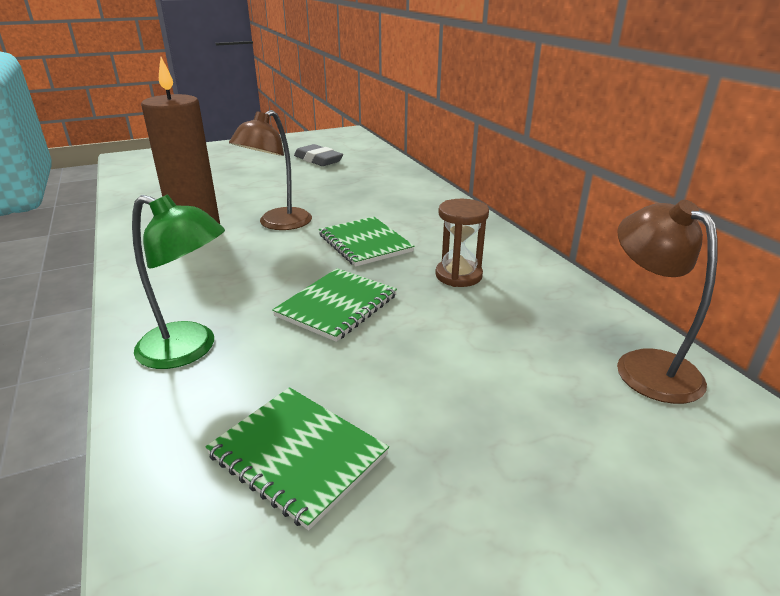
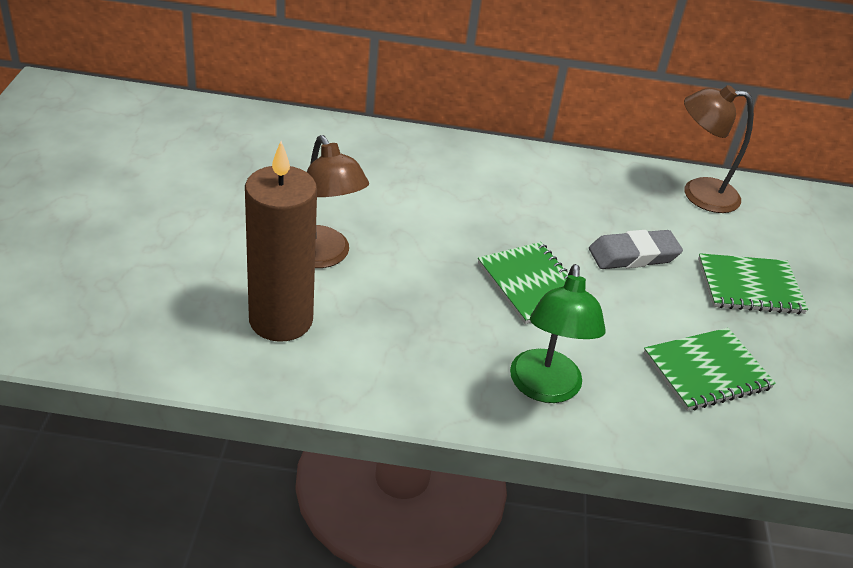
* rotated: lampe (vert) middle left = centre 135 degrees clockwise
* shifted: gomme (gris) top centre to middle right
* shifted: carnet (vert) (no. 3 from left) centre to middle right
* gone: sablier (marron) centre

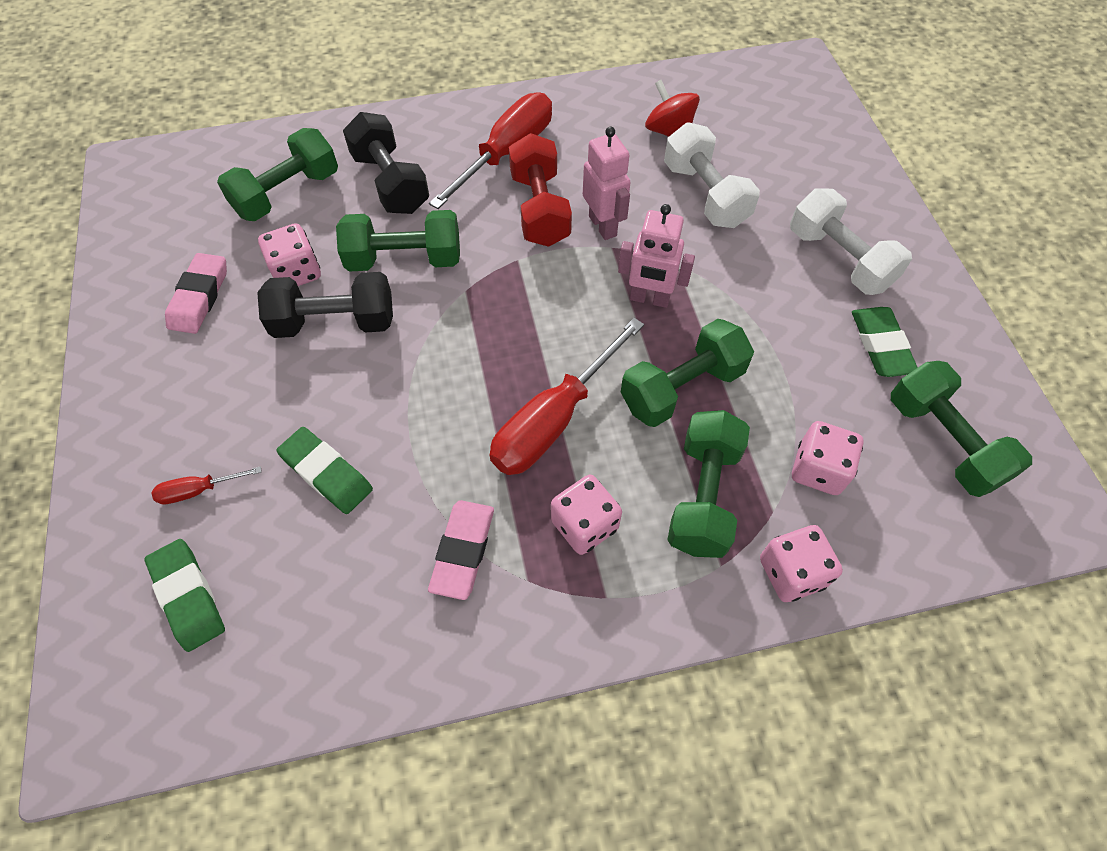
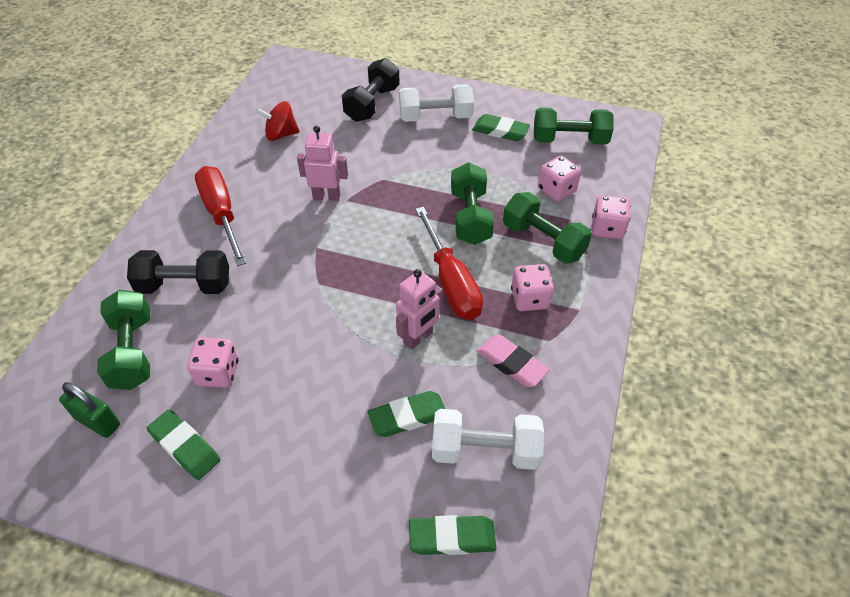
* new: cadenas (vert) bottom left
* repainted: gomme (rose) (no. 1 from left) middle left to gomme (vert) (no. 1 from left) bottom left
* shifted: haltère (noir) (no. 1 from left in the first image) middle left to haltère (noir) (no. 2 from left) top centre
* shifted: robot (rose) (no. 2 from left) top centre to centre
* shifted: haltère (blanc) (no. 1 from left in the first image) top centre to haltère (blanc) (no. 2 from left) bottom centre
* gone: tournevis (rouge) (no. 1 from left) middle left
* gone: haltère (vert) (no. 2 from left) top centre
* gone: haltère (rouge) top centre

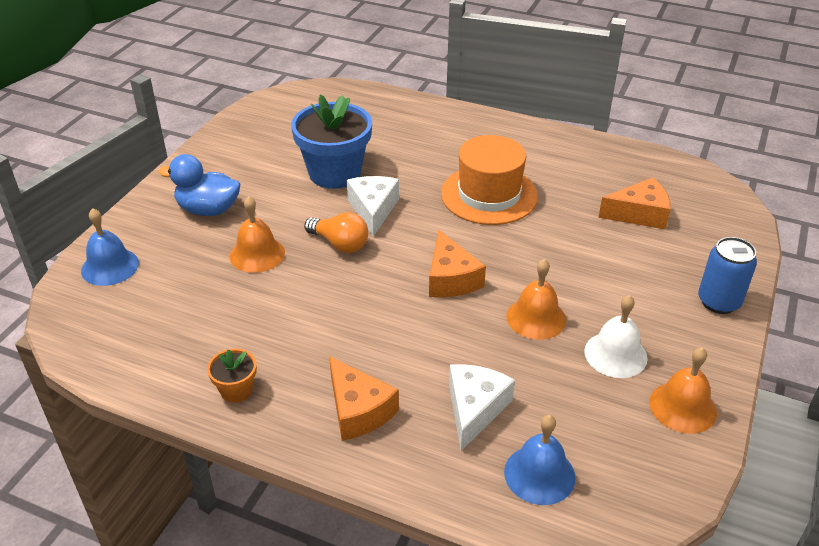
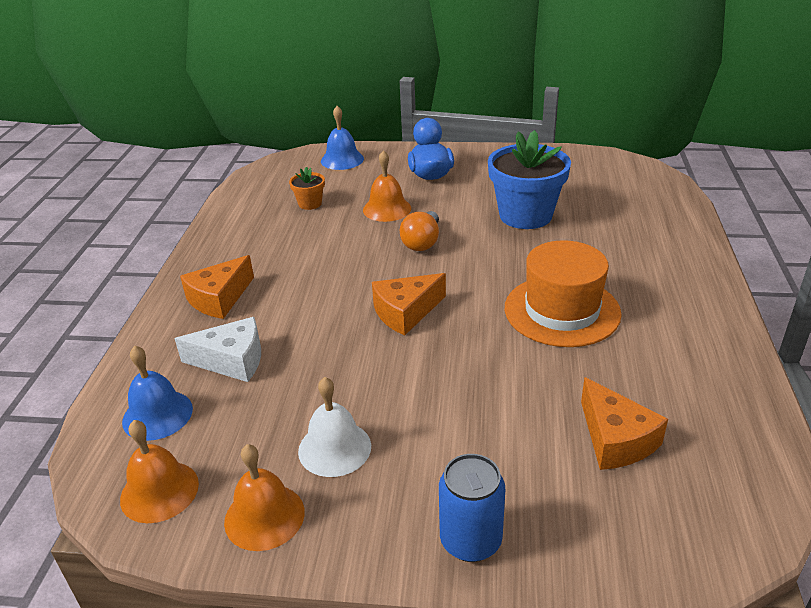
* shifted: cloche (orange) (no. 2 from left in the first image) centre to cloche (orange) (no. 1 from left) bottom left
* shifted: pot de fleurs (orange) bottom left to top centre
* gone: fromage (blanc) (no. 1 from left) centre

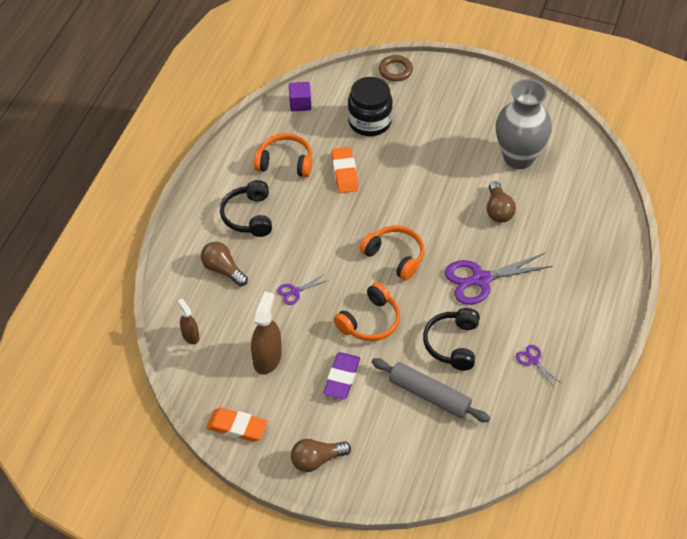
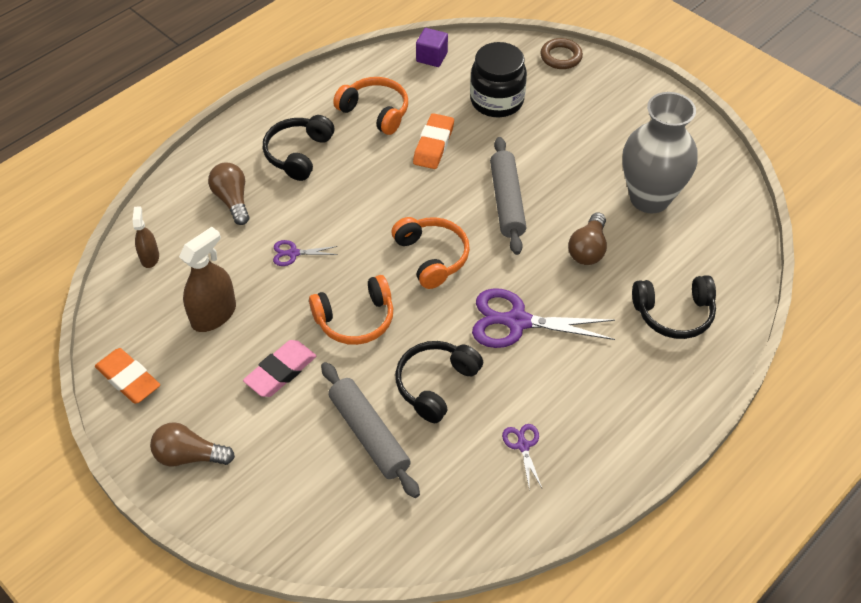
* repainted: gomme (violet) bottom centre to gomme (rose) middle left
* new: rouleau à pâtisserie (gris) (no. 2 from left) top centre
* new: casque audio (noir) (no. 3 from left) middle right

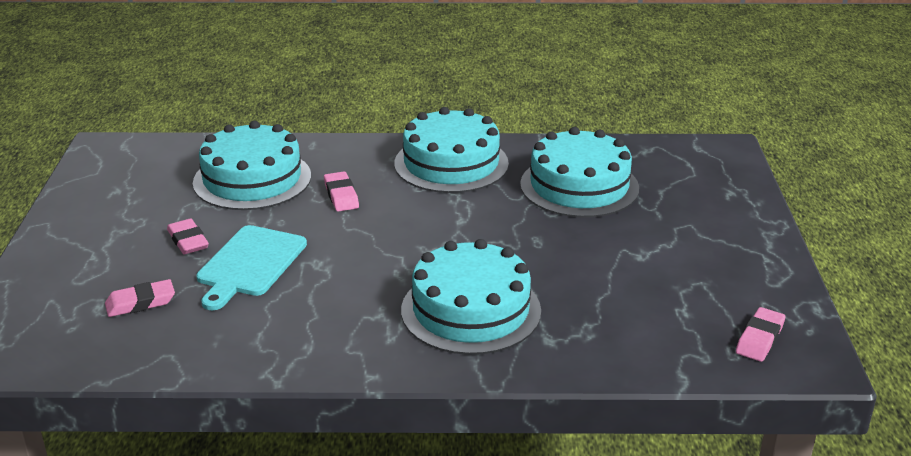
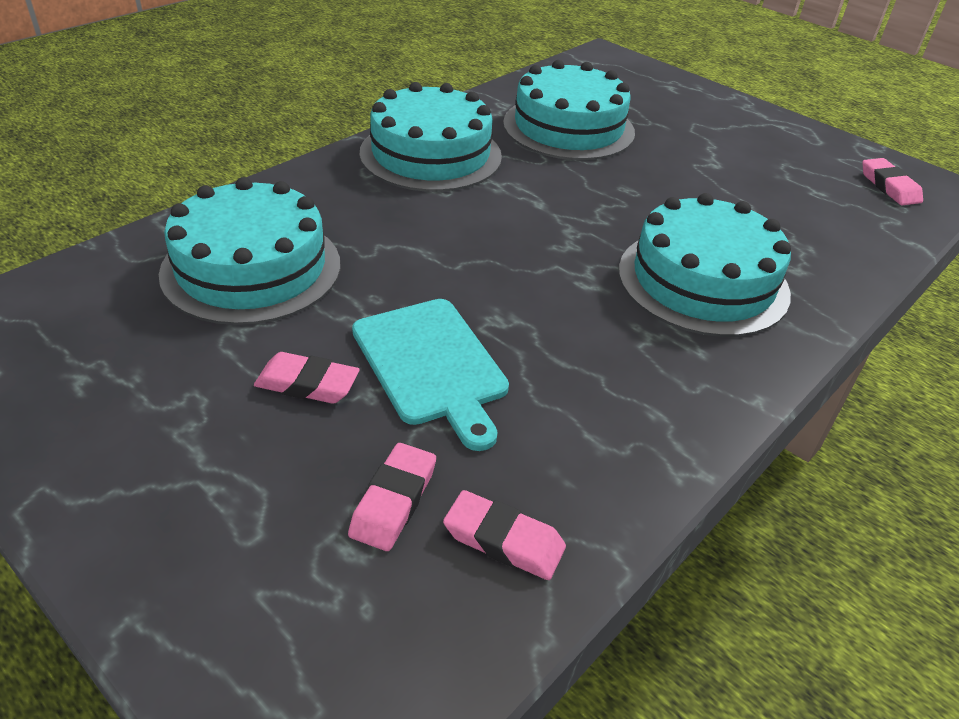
* shifted: gomme (rose) (no. 3 from left) centre to bottom centre

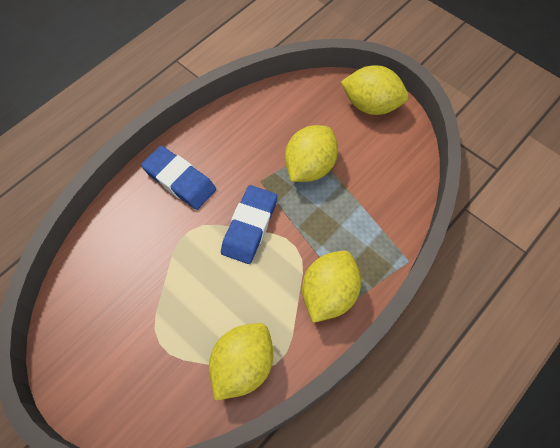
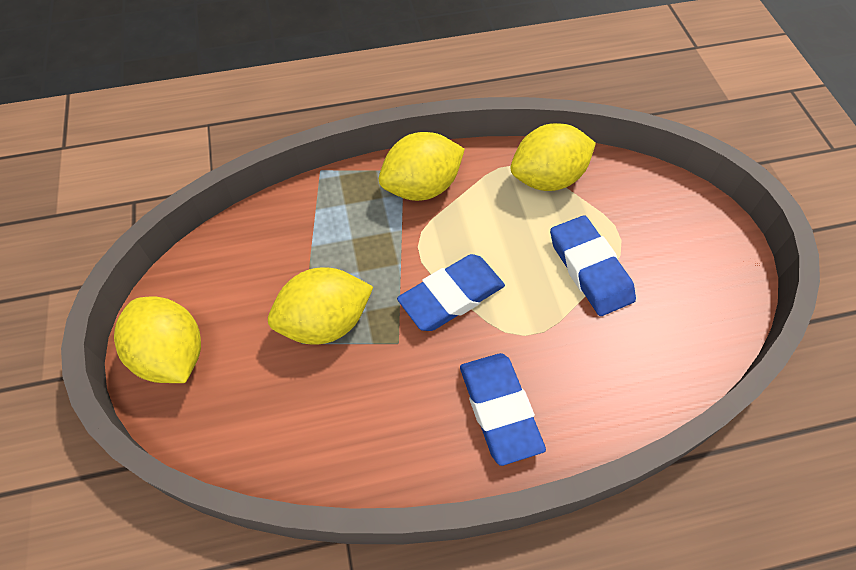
* new: gomme (bleu) (no. 3 from left) middle right

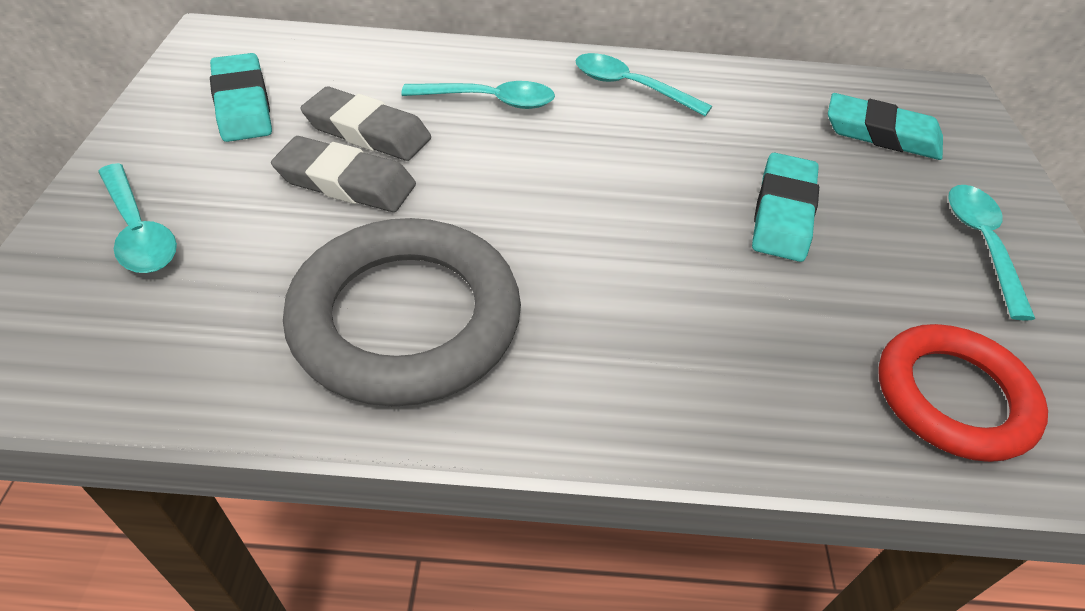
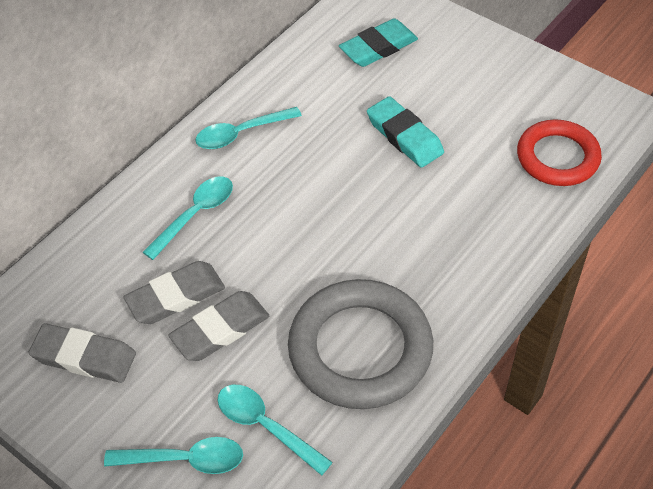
* repainted: gomme (turquoise) (no. 1 from left) top left to gomme (gris) (no. 1 from left) bottom left
* shifted: cuillère (turquoise) (no. 4 from left) middle right to bottom centre

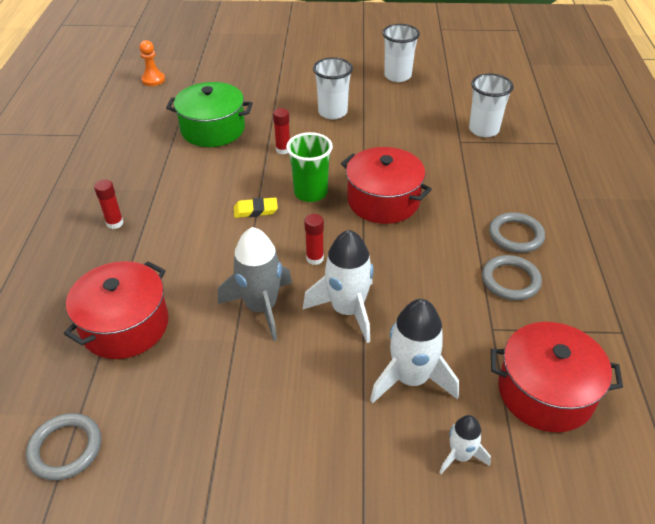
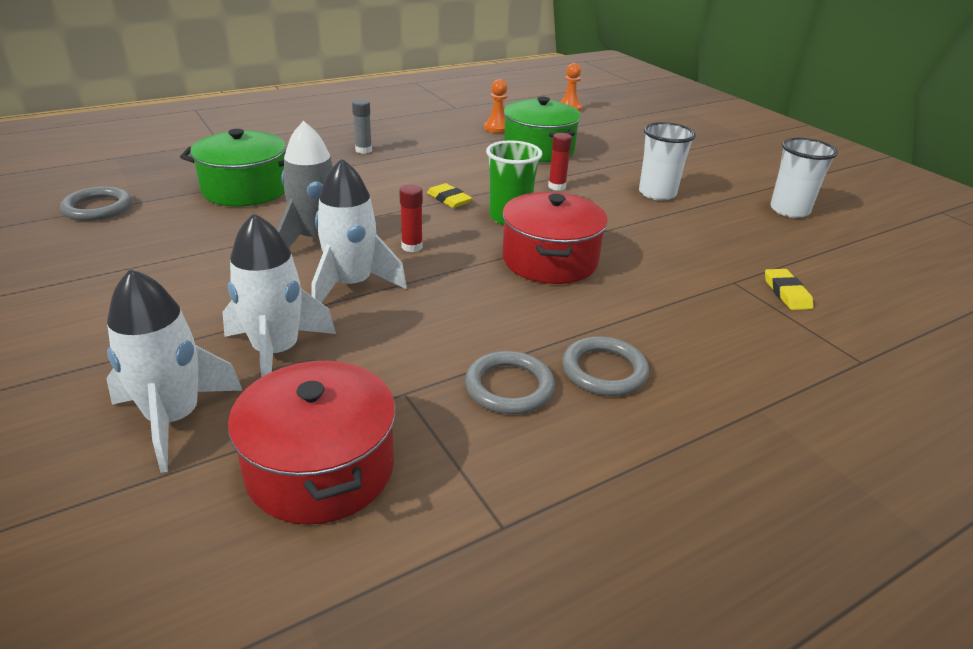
* scaled: fusée (blanc) (no. 3 from left in the first image) bottom right = middle left x1.83
* repainted: marmite (rouge) (no. 1 from left) middle left to marmite (vert) (no. 1 from left) top left
* repainted: bâton de colle (rouge) (no. 1 from left) middle left to bâton de colle (gris) top centre
* new: pion (orange) (no. 1 from left) top centre
* swapped: gobelet (blanc) (no. 3 from left) top right to gomme (jaune) (no. 2 from left) middle right

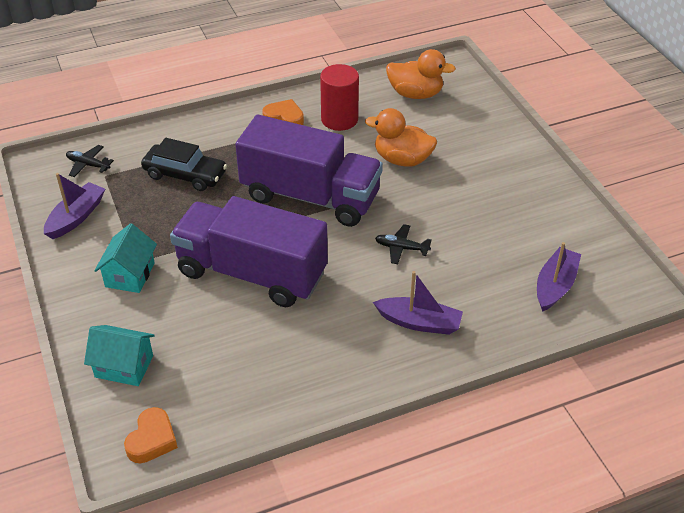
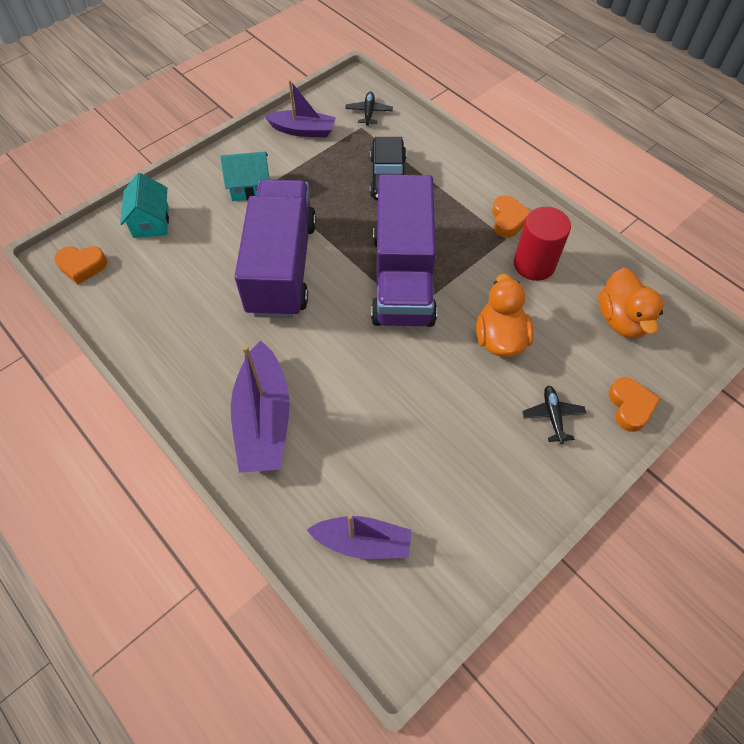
* scaled: bateau (violet) (no. 2 from left in the first image) centre = centre x1.53
* shifted: avion (noir) (no. 2 from left) centre to middle right
* new: cœur (orange) (no. 3 from left) middle right

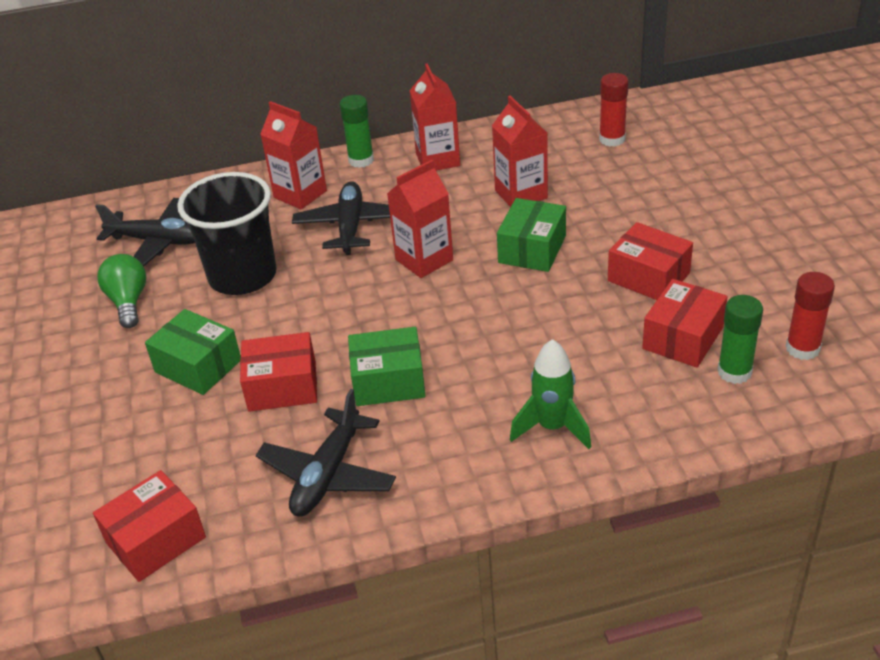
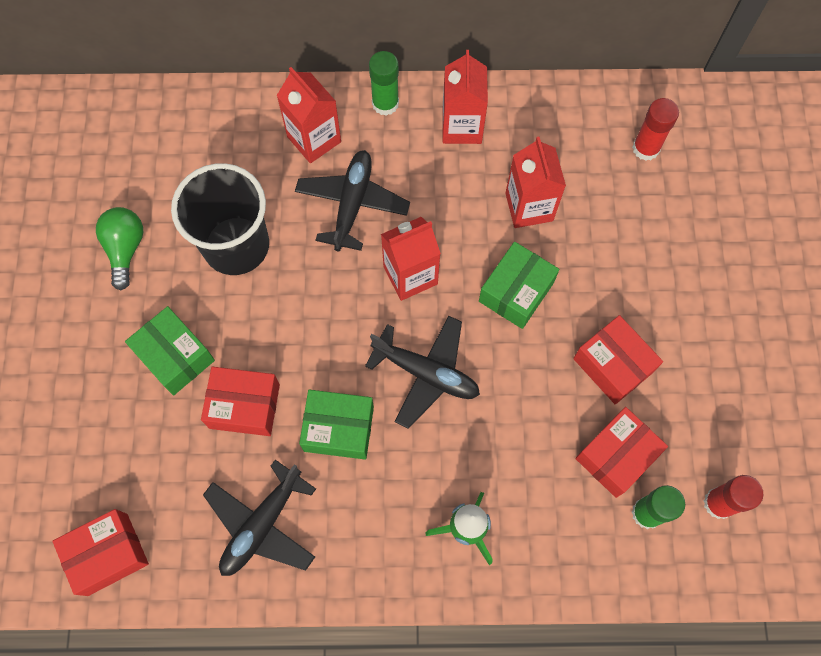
* shifted: avion (noir) (no. 1 from left in the first image) middle left to avion (noir) (no. 3 from left) centre

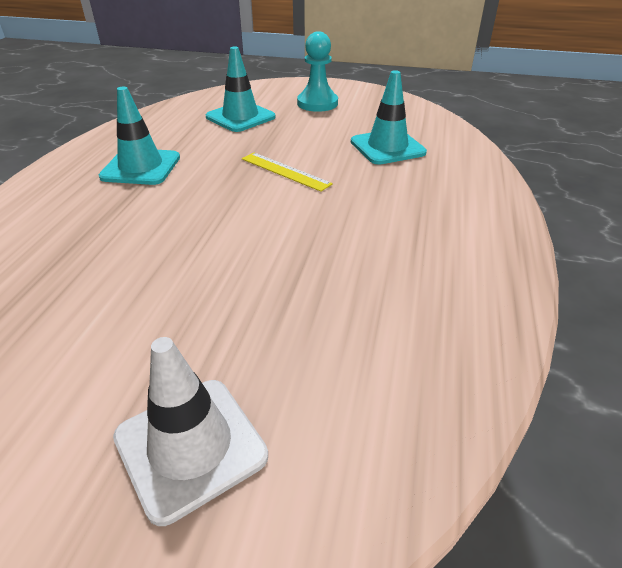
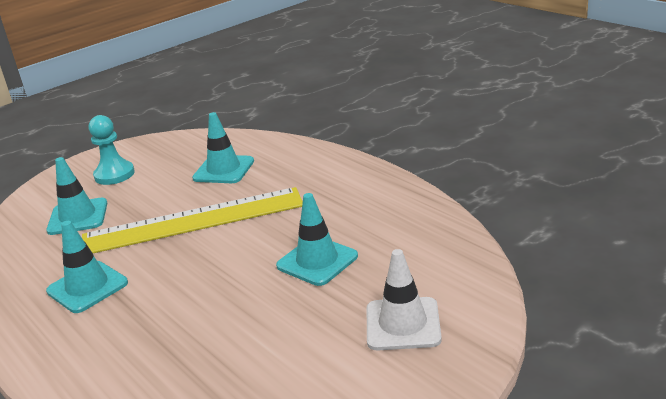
* scaled: règle (jaune) top centre = middle left x2.40
* new: cône de chantier (turquoise) (no. 4 from left) centre

